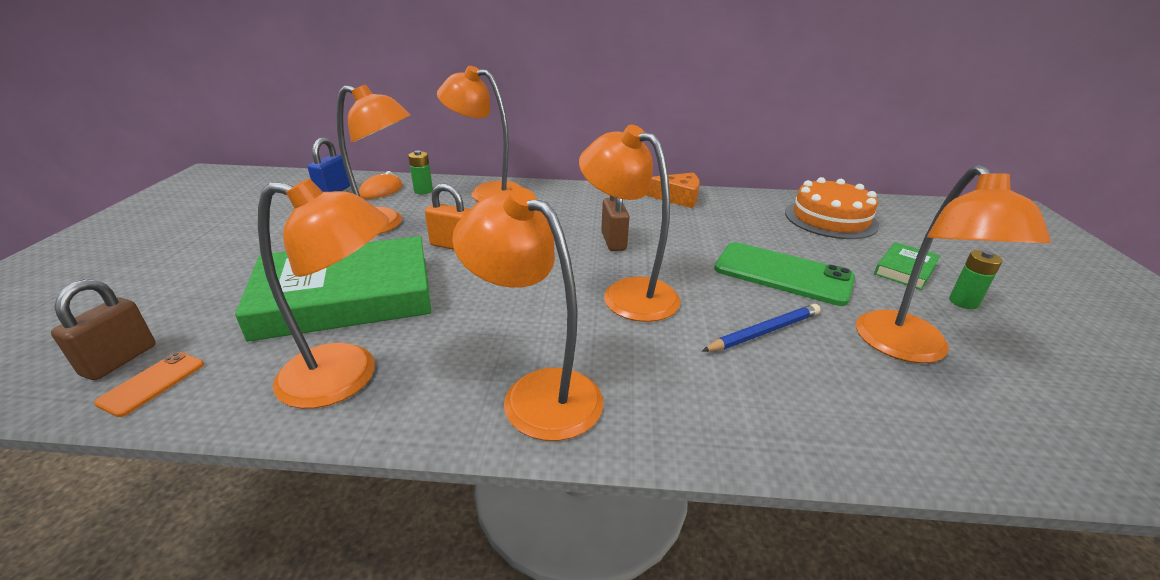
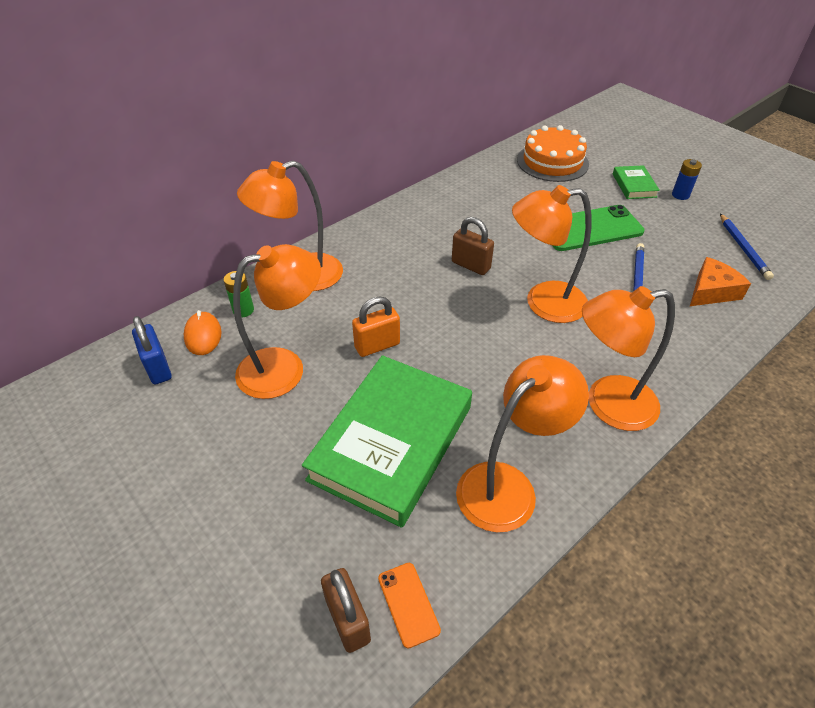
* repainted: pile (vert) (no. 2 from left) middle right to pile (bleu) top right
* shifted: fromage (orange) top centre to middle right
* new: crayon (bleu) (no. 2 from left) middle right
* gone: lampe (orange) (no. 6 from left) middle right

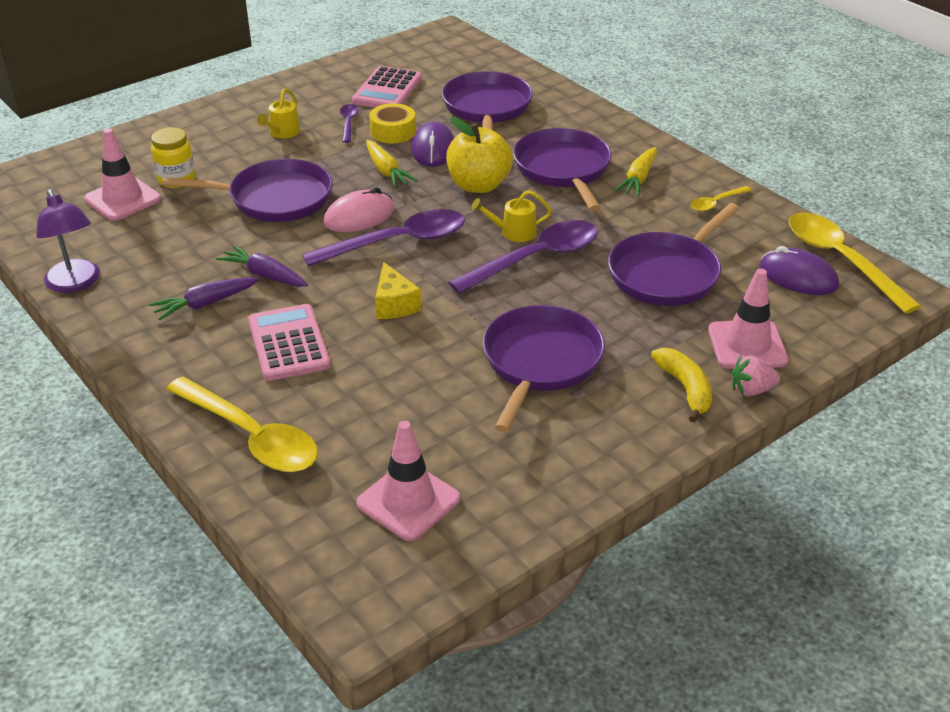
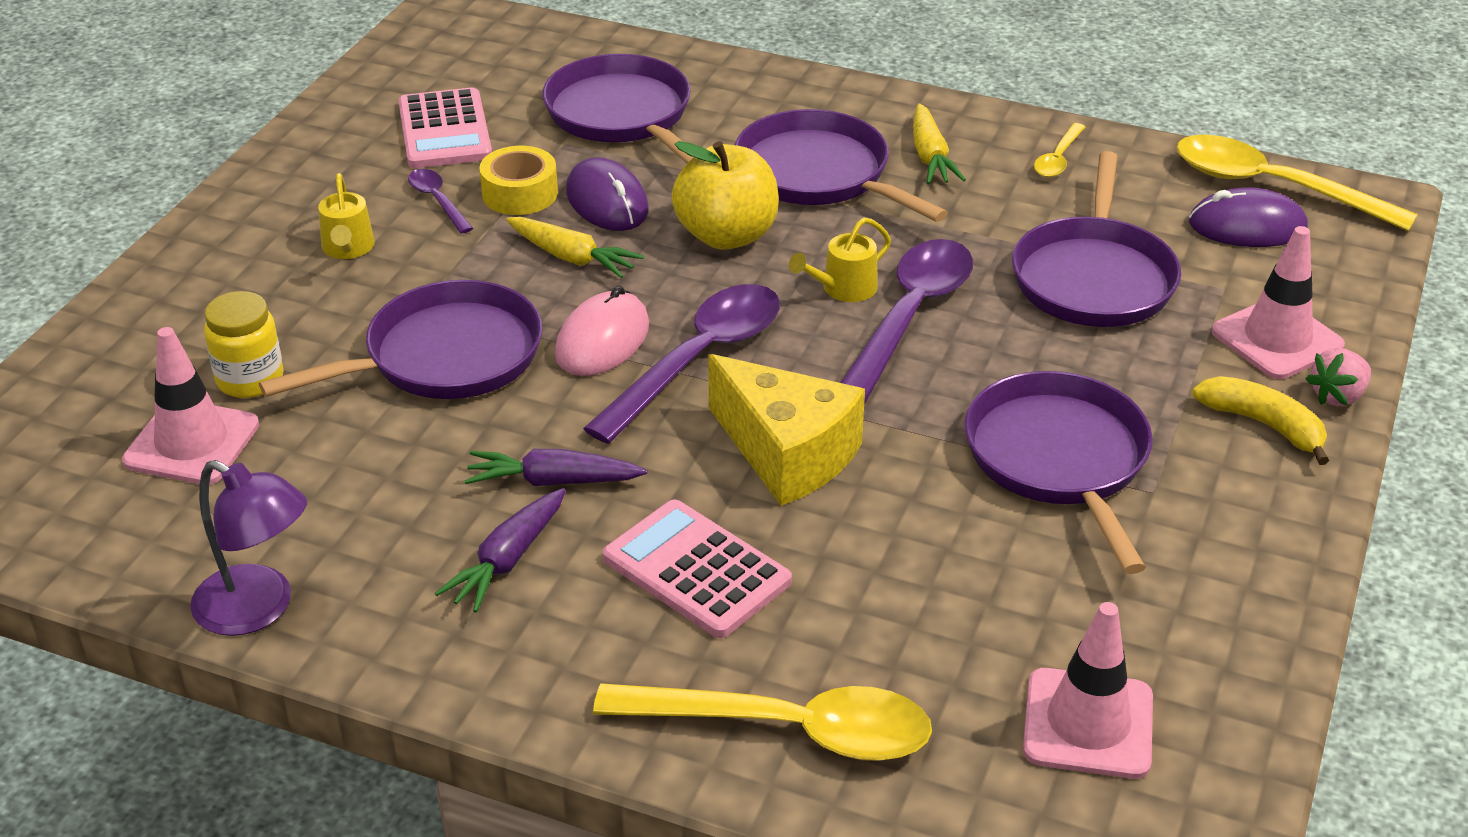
* scaled: fromage (jaune) centre = centre x1.68

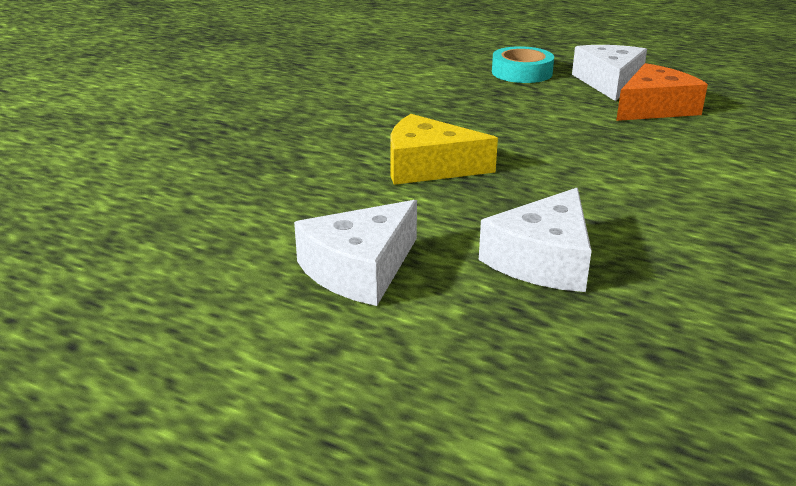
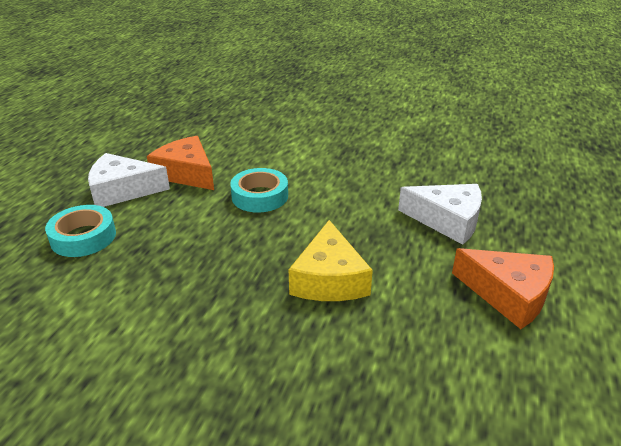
* new: ruban adhésif (turquoise) (no. 2 from left) centre
* repainted: fromage (blanc) (no. 1 from left) centre to fromage (orange) (no. 2 from left) middle right

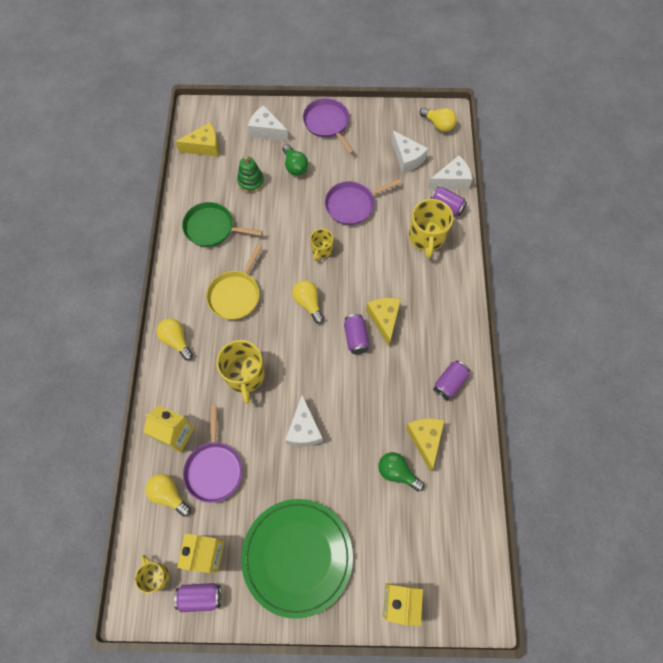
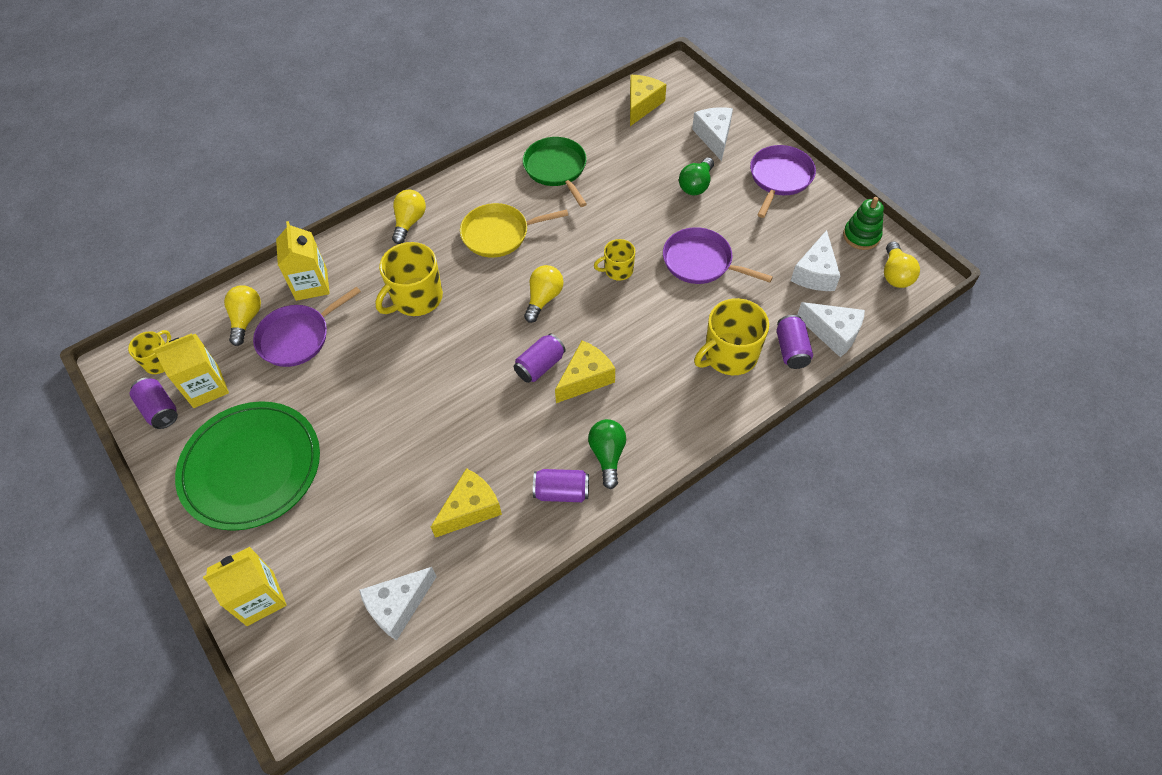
* shifted: fromage (blanc) (no. 2 from left in the first image) centre to fromage (blanc) (no. 1 from left) bottom centre
* shifted: ampoule (vert) (no. 2 from left in the first image) bottom centre to ampoule (vert) (no. 1 from left) centre
* rotated: fromage (jaune) (no. 1 from left in the first image) top left = top centre 105 degrees counterclockwise
* shifted: jouet à empiler (vert) top centre to top right

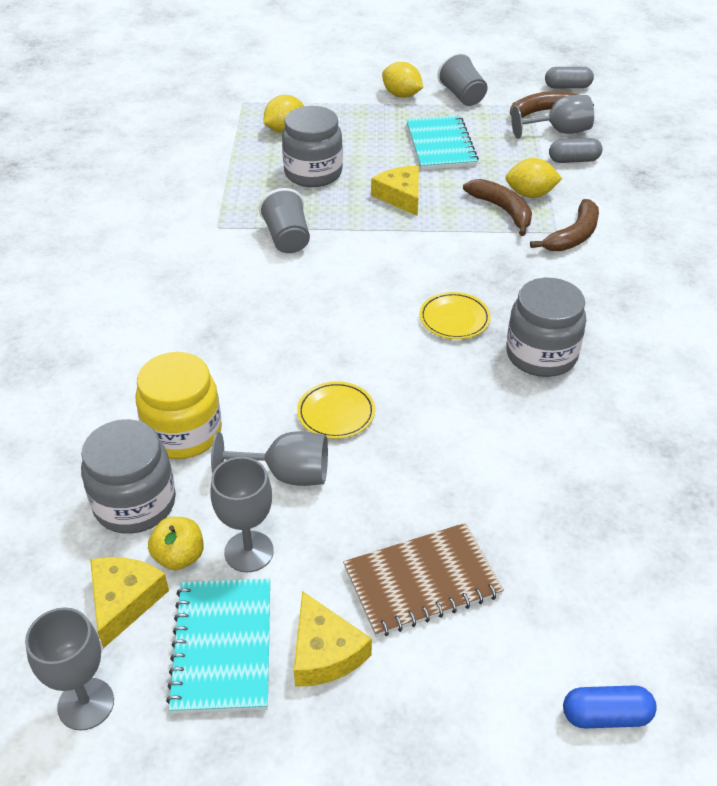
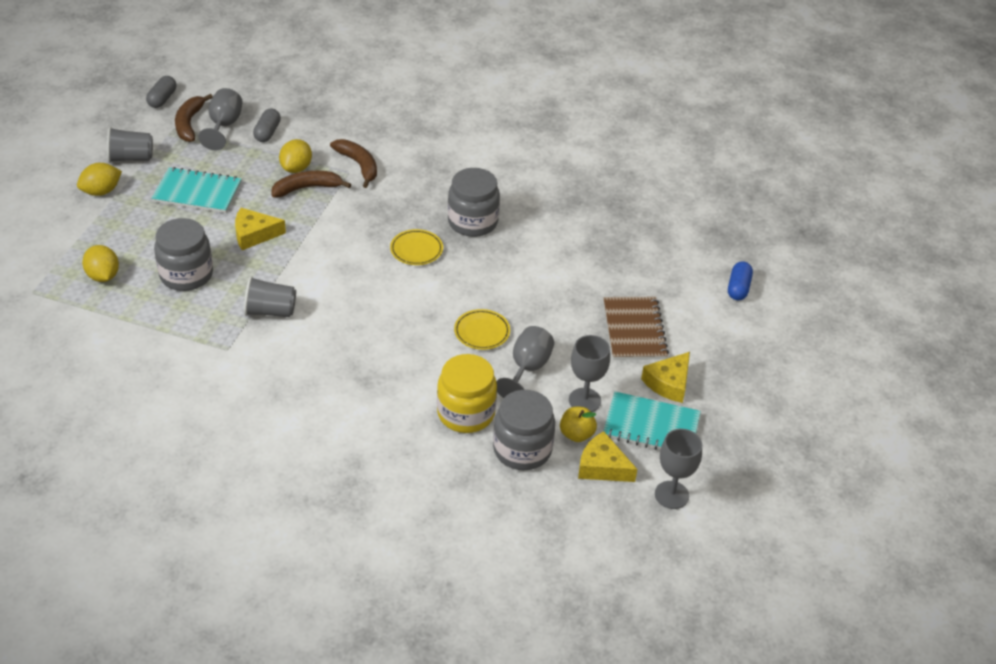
* rotated: fromage (jaune) (no. 2 from left in the first image) bottom centre = middle right 135 degrees clockwise

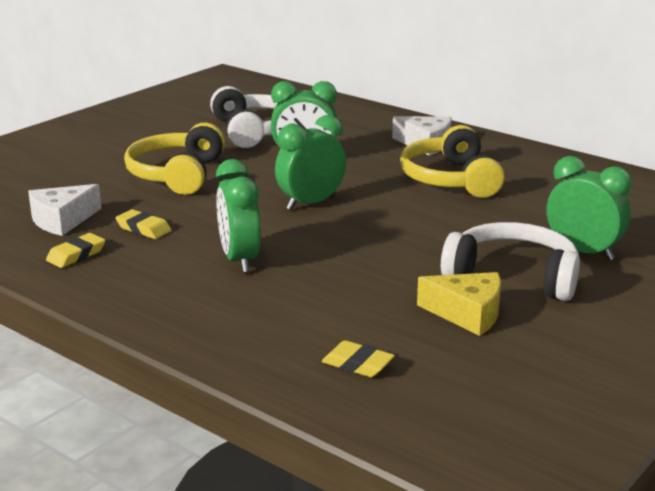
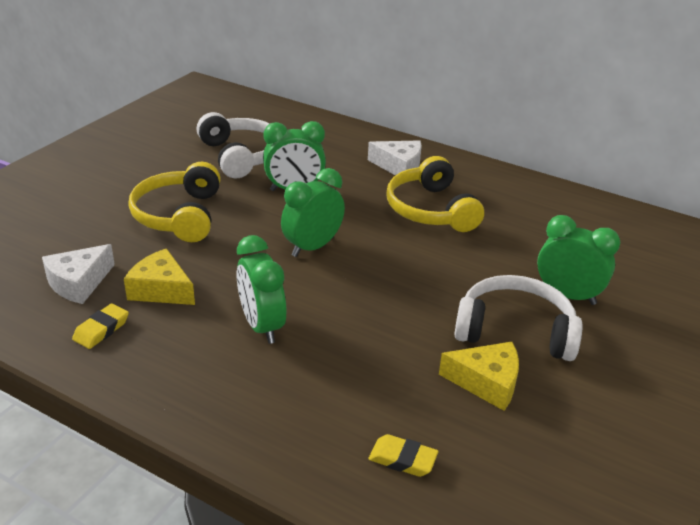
* swapped: gomme (jaune) (no. 2 from left) middle left to fromage (jaune) (no. 1 from left) middle left

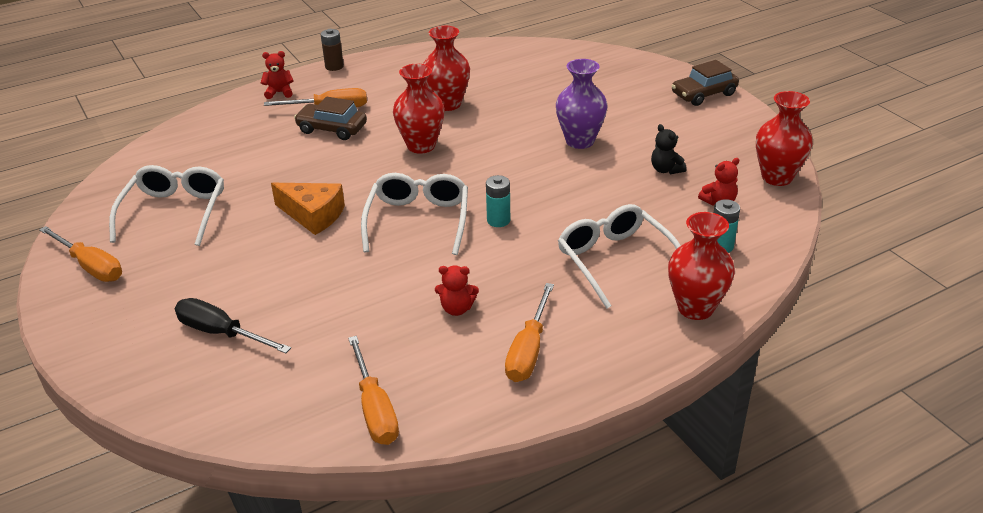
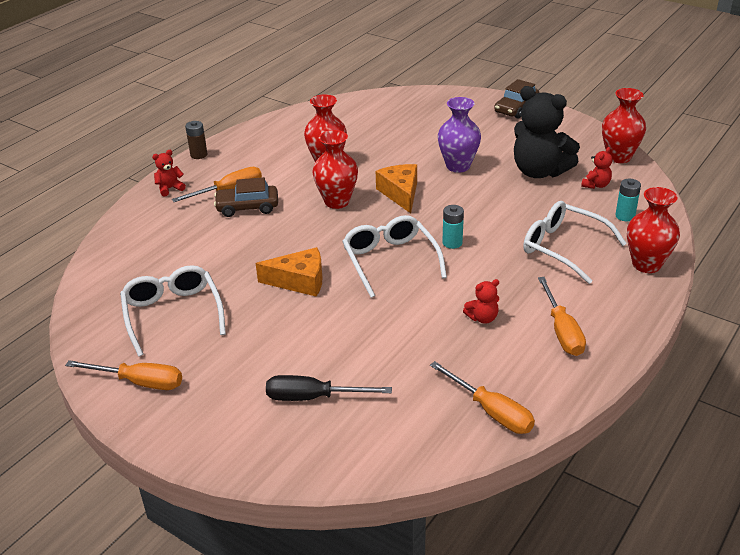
* new: fromage (orange) (no. 2 from left) centre
* scaled: ours en peluche (noir) top right = top right x2.31

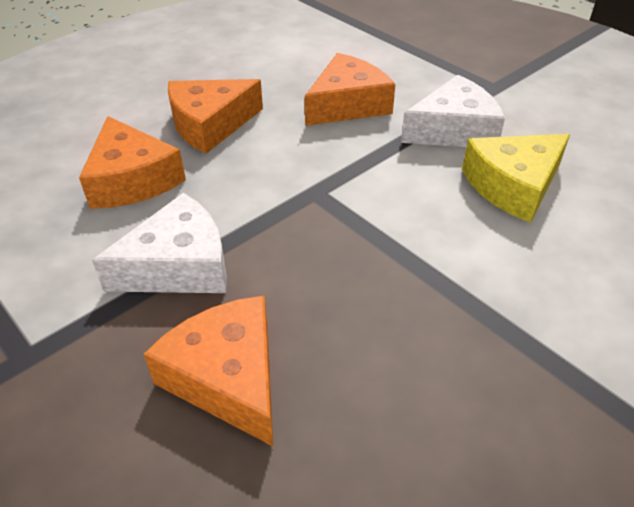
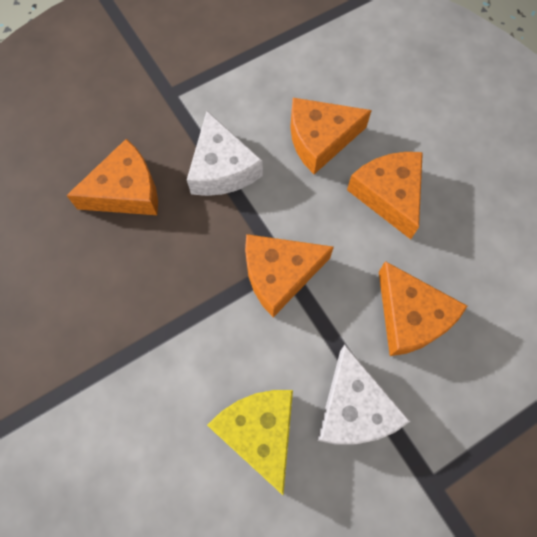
* new: fromage (orange) (no. 2 from left) centre

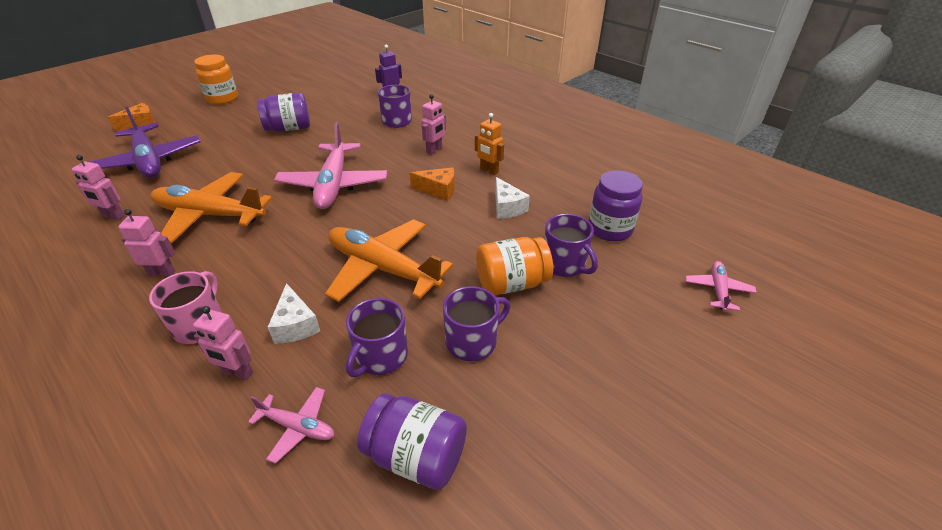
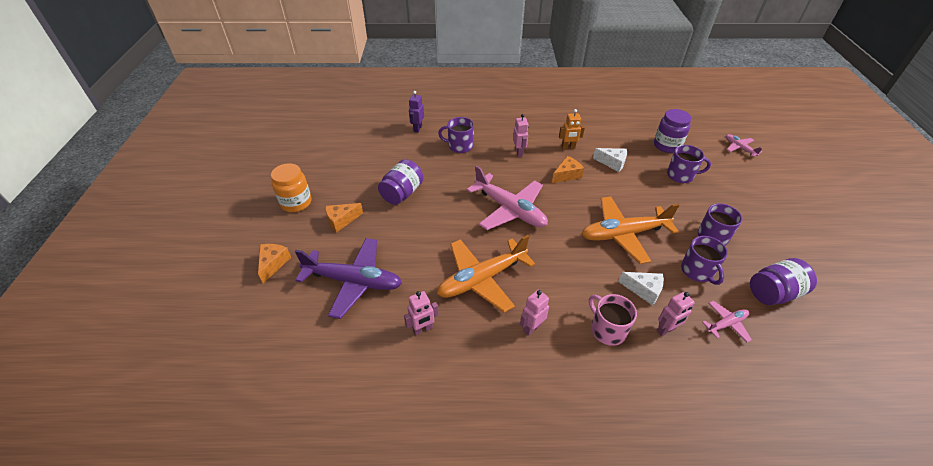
* new: fromage (orange) (no. 2 from left) centre
* gone: bocal (orange) (no. 2 from left) centre

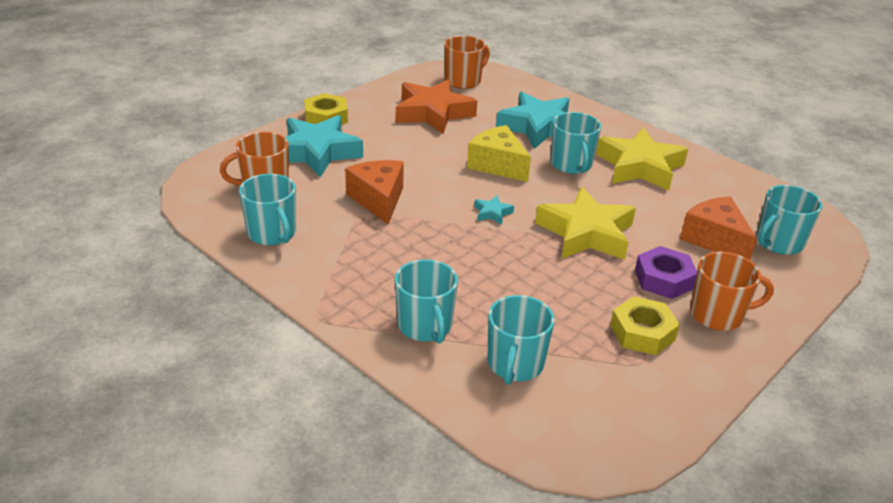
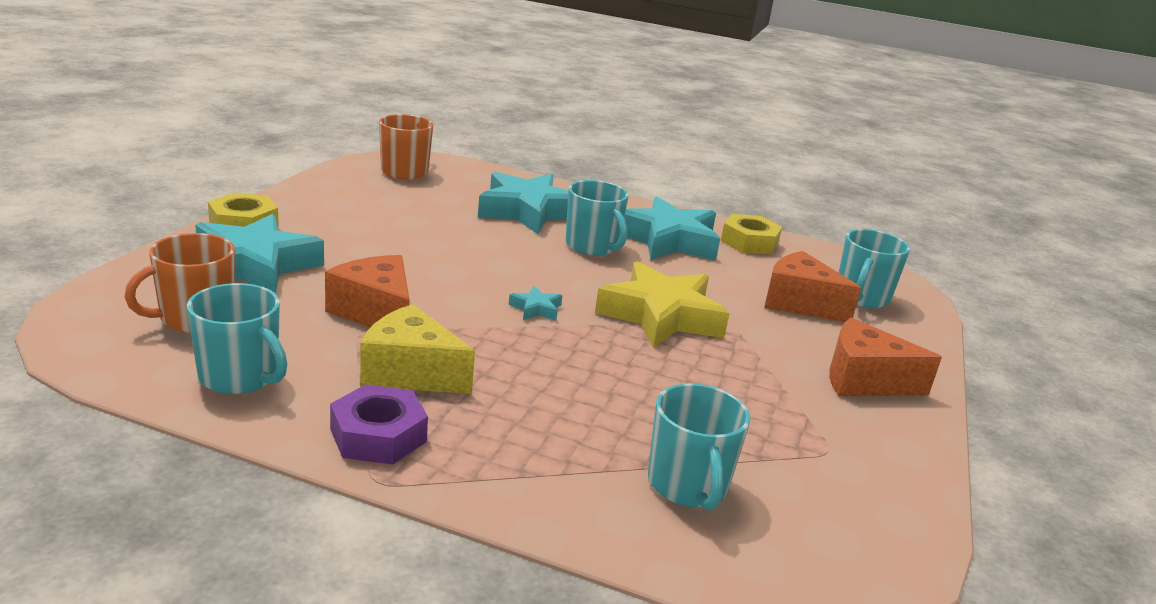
* shifted: écrou (violet) middle right to bottom left
* shifted: fromage (jaune) top centre to centre
* repainted: étoile (jaune) (no. 2 from left) top right to étoile (turquoise) (no. 4 from left) centre
* shifted: écrou (jaune) (no. 2 from left) middle right to centre
* swapped: tasse (orange) (no. 3 from left) middle right to fromage (orange) (no. 3 from left) middle right
* gone: tasse (turquoise) (no. 2 from left) centre
* gone: étoile (orange) top centre

